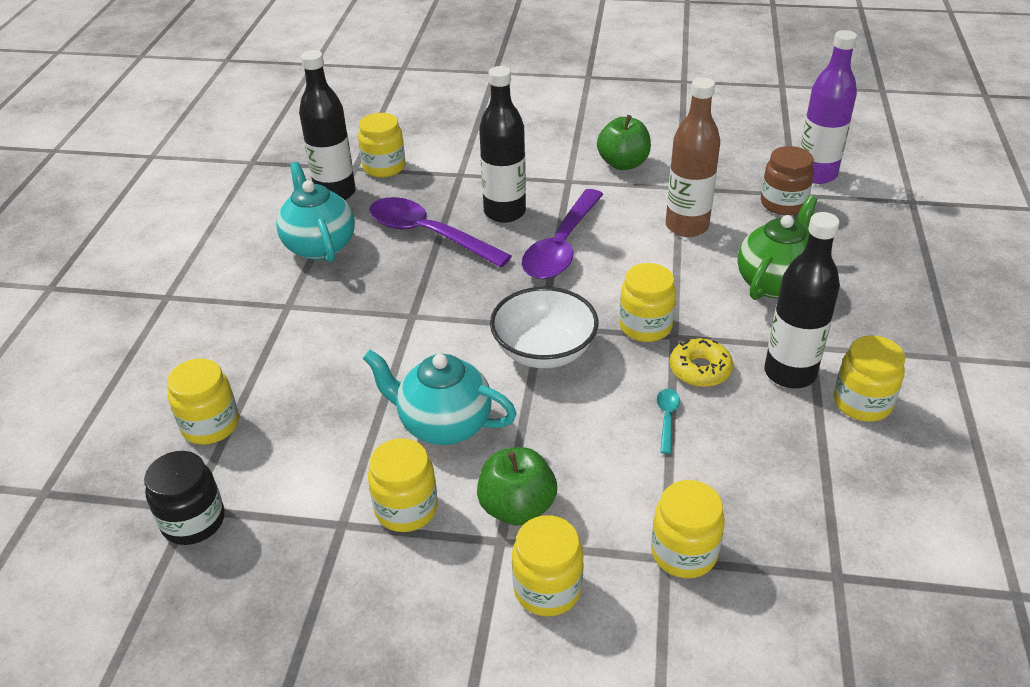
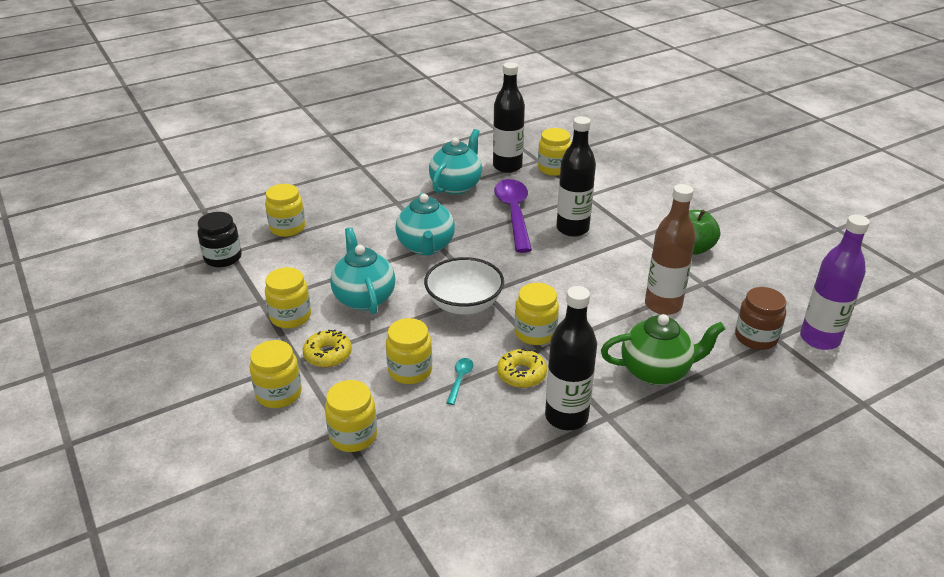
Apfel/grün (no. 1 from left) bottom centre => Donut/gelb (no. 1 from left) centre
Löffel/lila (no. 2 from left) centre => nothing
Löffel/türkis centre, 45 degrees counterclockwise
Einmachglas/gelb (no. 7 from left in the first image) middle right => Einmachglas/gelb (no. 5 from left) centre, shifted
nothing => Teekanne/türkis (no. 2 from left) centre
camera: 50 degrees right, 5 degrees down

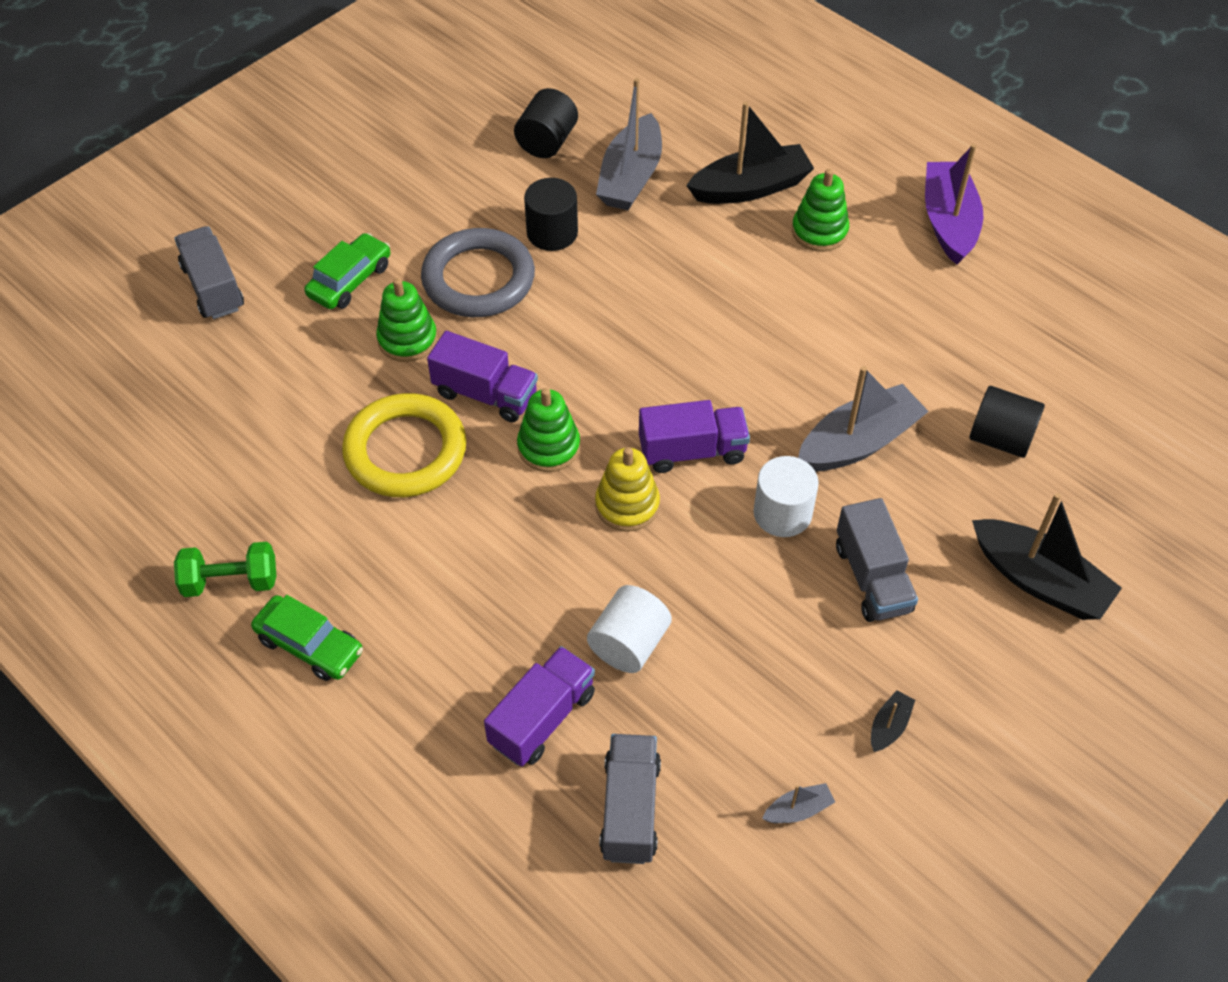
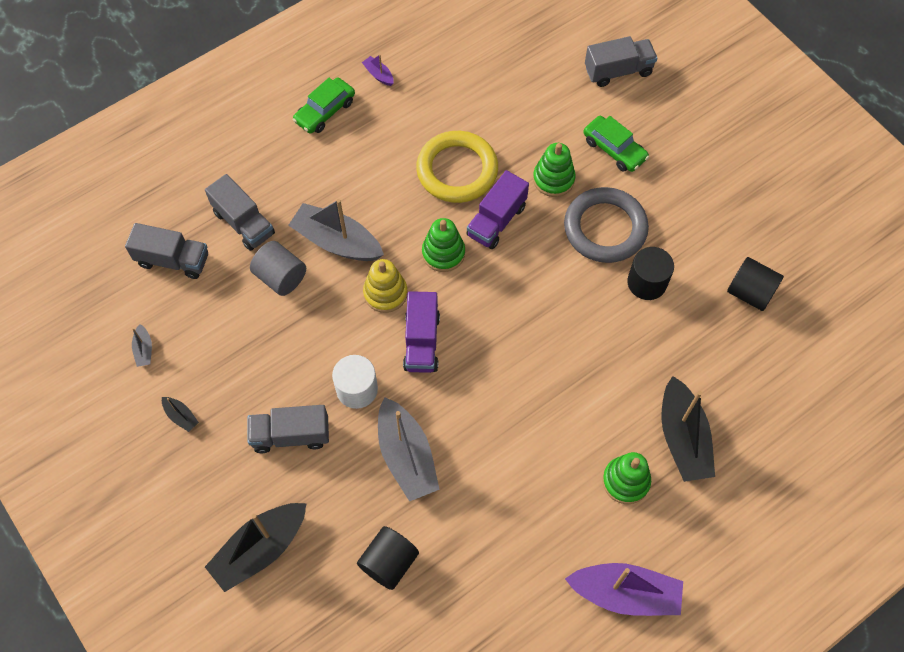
Hantel/grün middle left => Boot/lila (no. 1 from left) top centre
Lastwagen/lila (no. 2 from left) bottom centre => Lastwagen/grau (no. 2 from left) top left
Vollzylinder/weiß (no. 1 from left) centre => Vollzylinder/grau middle left
Boot/grau (no. 1 from left in the first image) top centre => Boot/grau (no. 2 from left) centre, shifted
camera: 100 degrees right, 10 degrees up

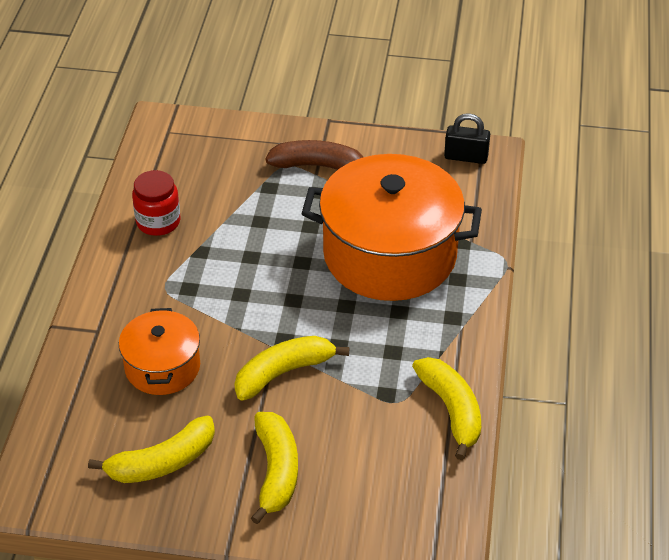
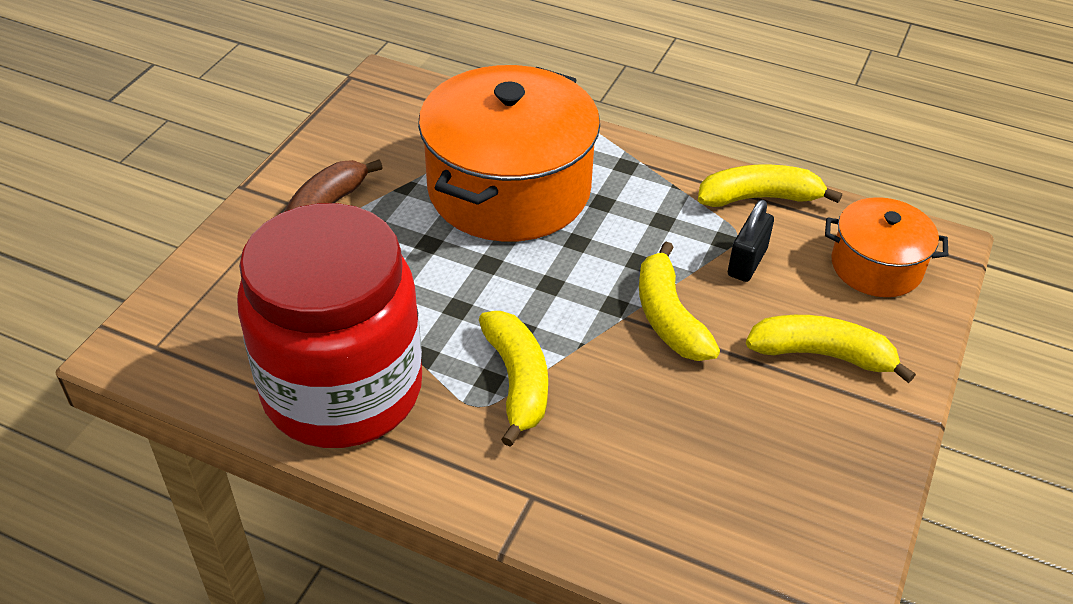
Banane/gelb (no. 1 from left) bottom left => Banane/gelb (no. 1 from left) centre, shifted
Kochtopf/orange (no. 1 from left in the first image) middle left => Kochtopf/orange (no. 2 from left) middle right, shifted
Einmachglas/rot middle left, x2.41
Vorhängeschloss/schwarz top right => Vorhängeschloss/schwarz middle right, shifted
camera: 75 degrees left, 0 degrees up

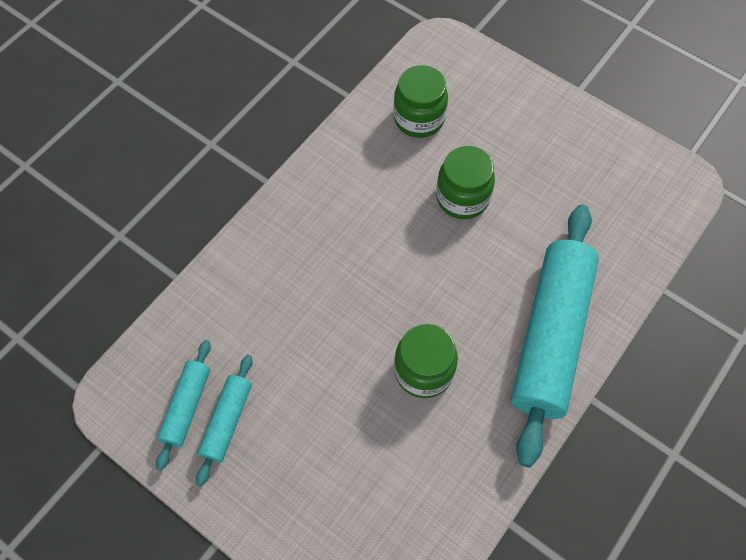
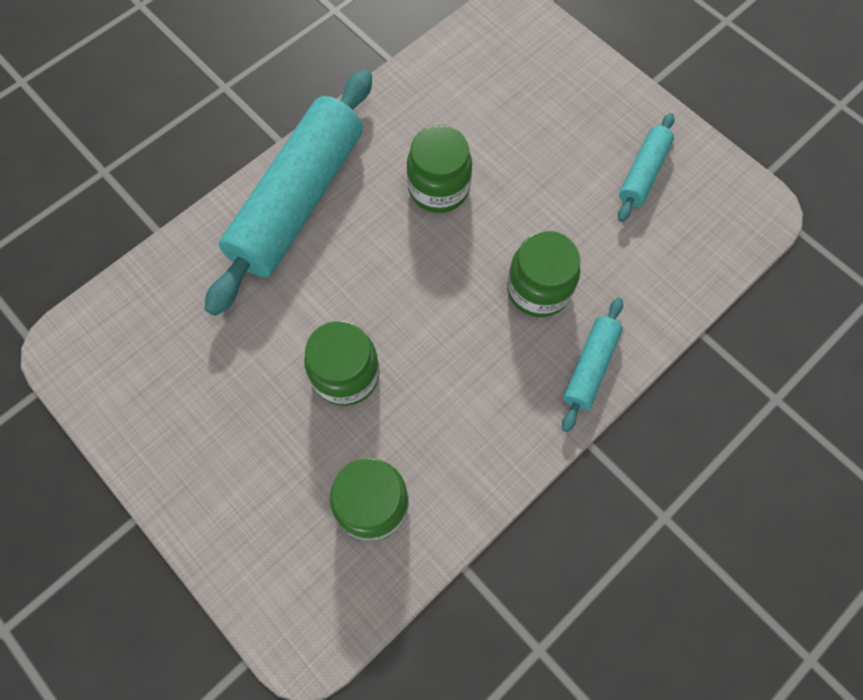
Nudelholz/türkis (no. 1 from left in the first image) bottom left => Nudelholz/türkis (no. 2 from left) middle right, shifted
nothing => Einmachglas/grün (no. 4 from left) centre
camera: 170 degrees left, 5 degrees up

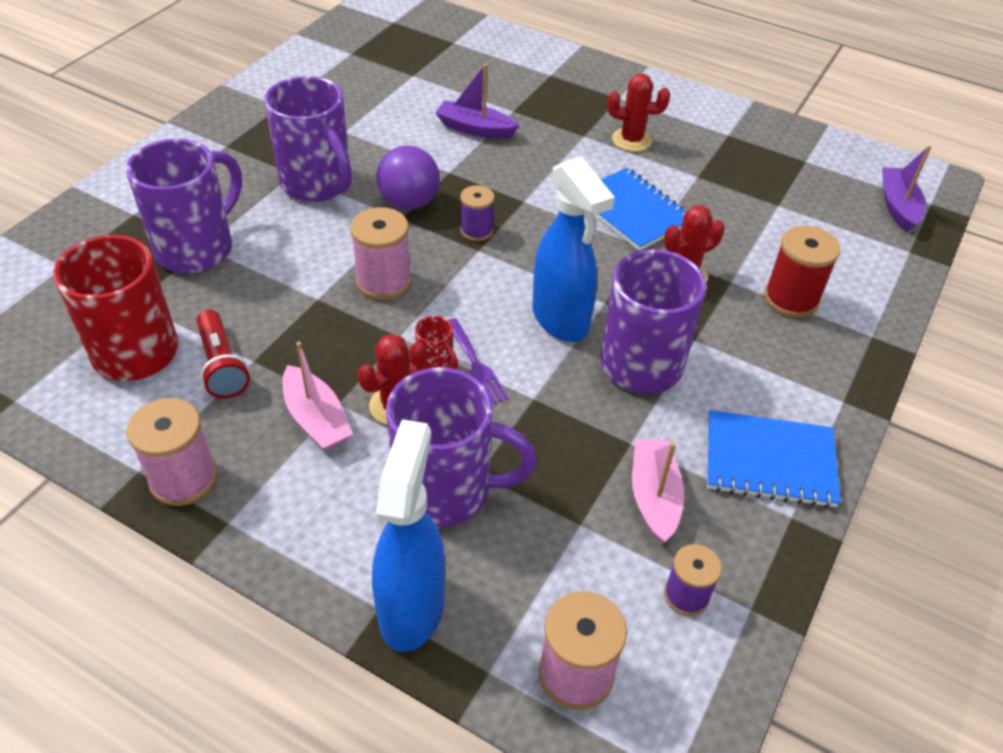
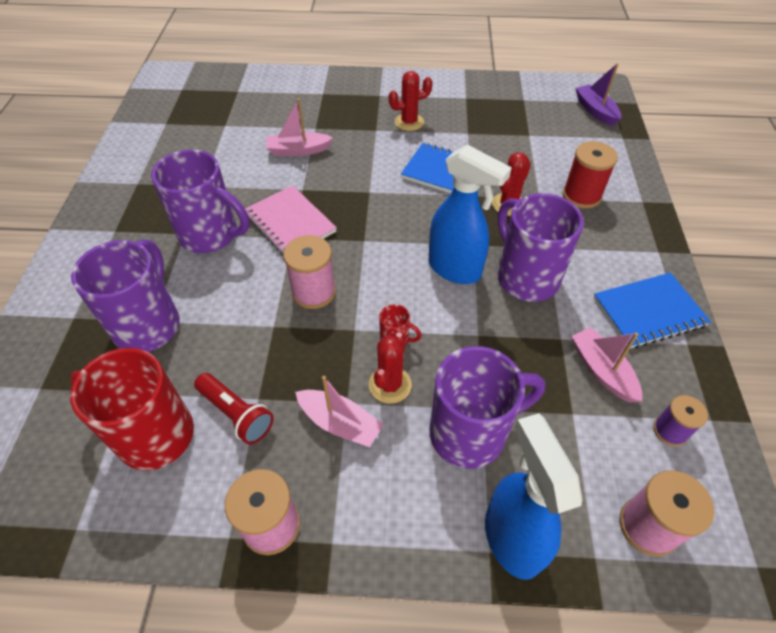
Ball/lila top centre => Notizbuch/rosa centre
Boot/lila (no. 1 from left) top centre => Boot/rosa (no. 1 from left) top centre
Gabel/lila centre => nothing
Garnrolle/lila (no. 1 from left) top centre => nothing
camera: 25 degrees left, 5 degrees up

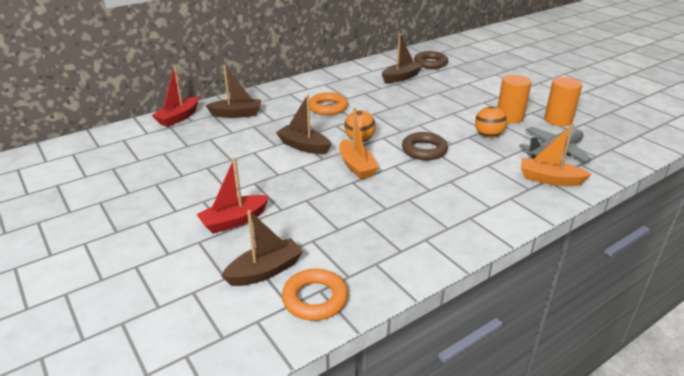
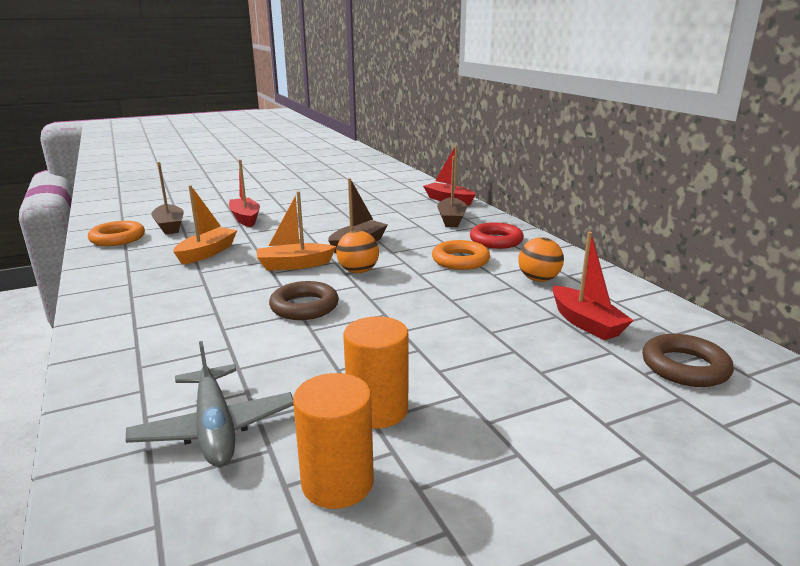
Boot/braun (no. 4 from left) top centre => Boot/rot (no. 3 from left) middle right
Ball/orange (no. 2 from left) top right => Ball/orange (no. 2 from left) middle right, shifted
Boot/orange (no. 2 from left in the first image) middle right => Boot/orange (no. 1 from left) middle left, shifted
nothing => Ring/rot centre
camera: 100 degrees right, 10 degrees down

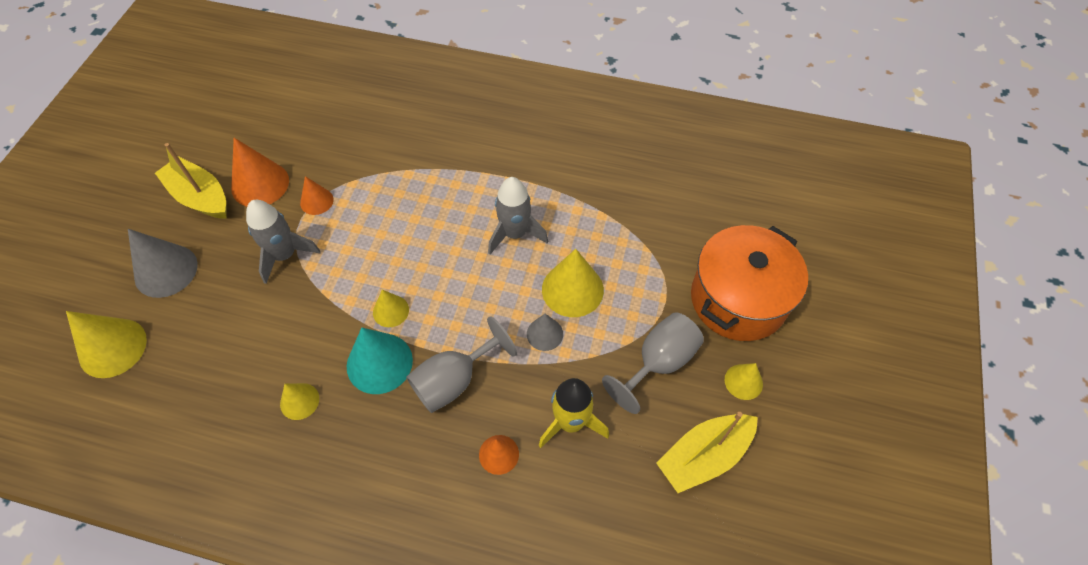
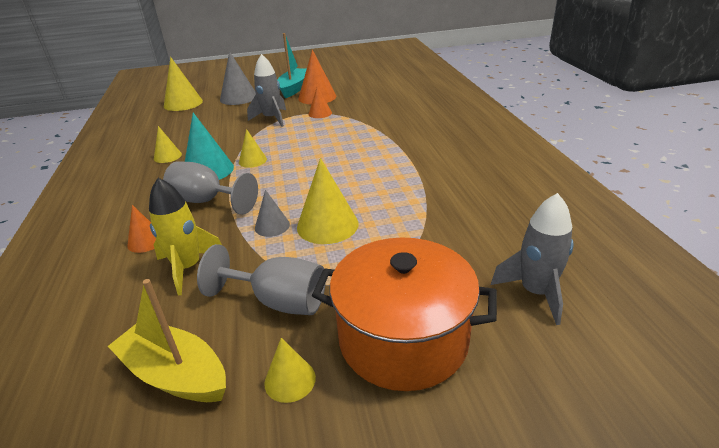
Boot/gelb (no. 1 from left) top left => Boot/türkis top centre
Rakete/grau (no. 2 from left) centre => Rakete/grau (no. 2 from left) middle right, shifted
camera: 65 degrees right, 25 degrees down

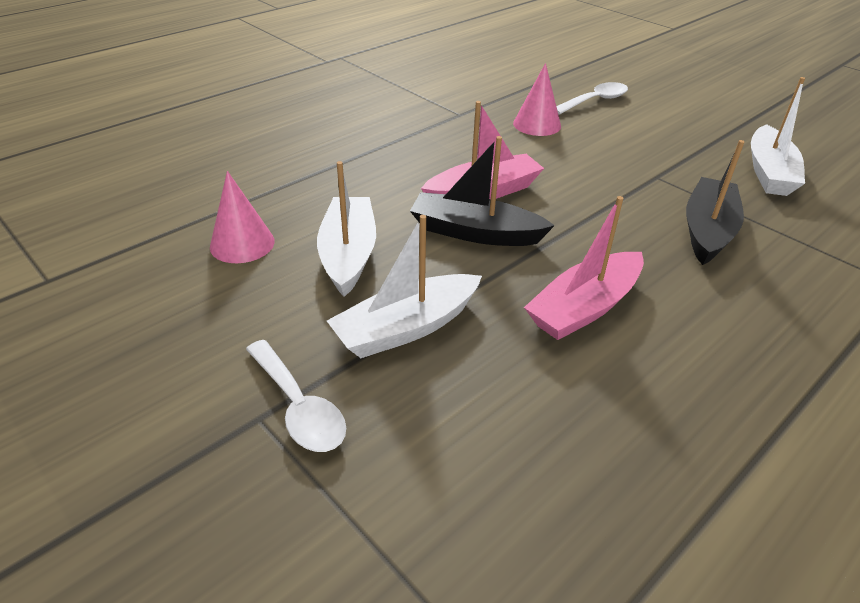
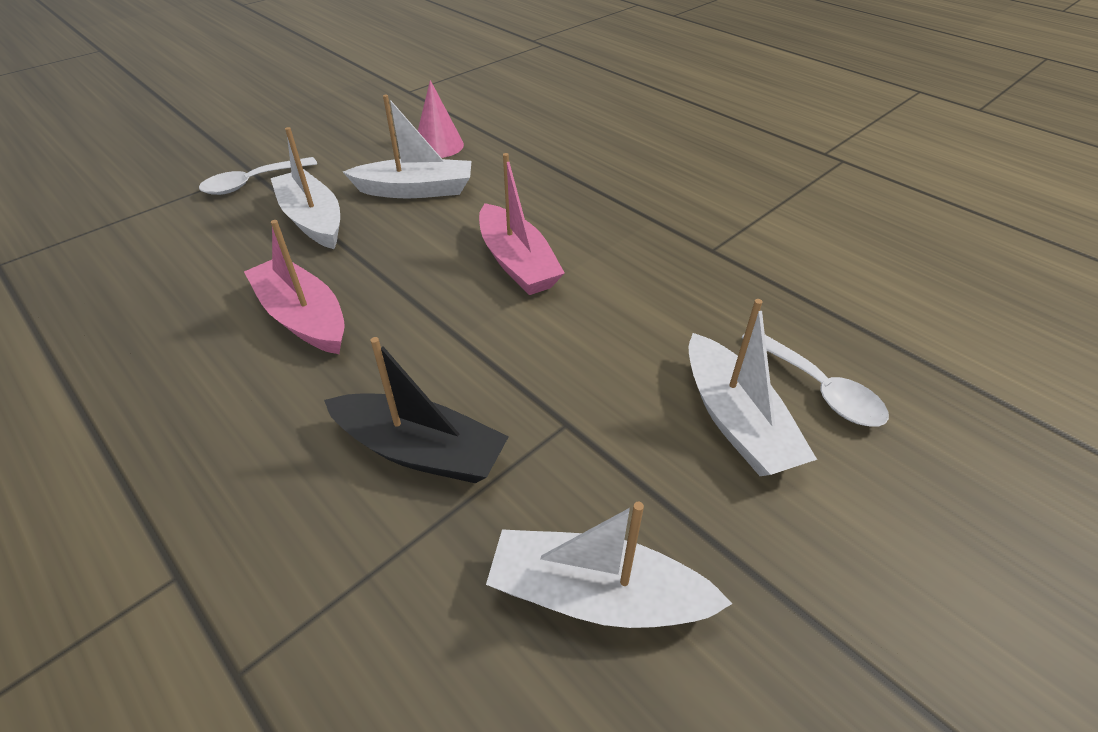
Boot/schwarz (no. 1 from left) top centre => nothing
Kegel/rosa (no. 2 from left) top centre => nothing
nothing => Boot/weiß (no. 4 from left) middle right
camera: 90 degrees right, 5 degrees up

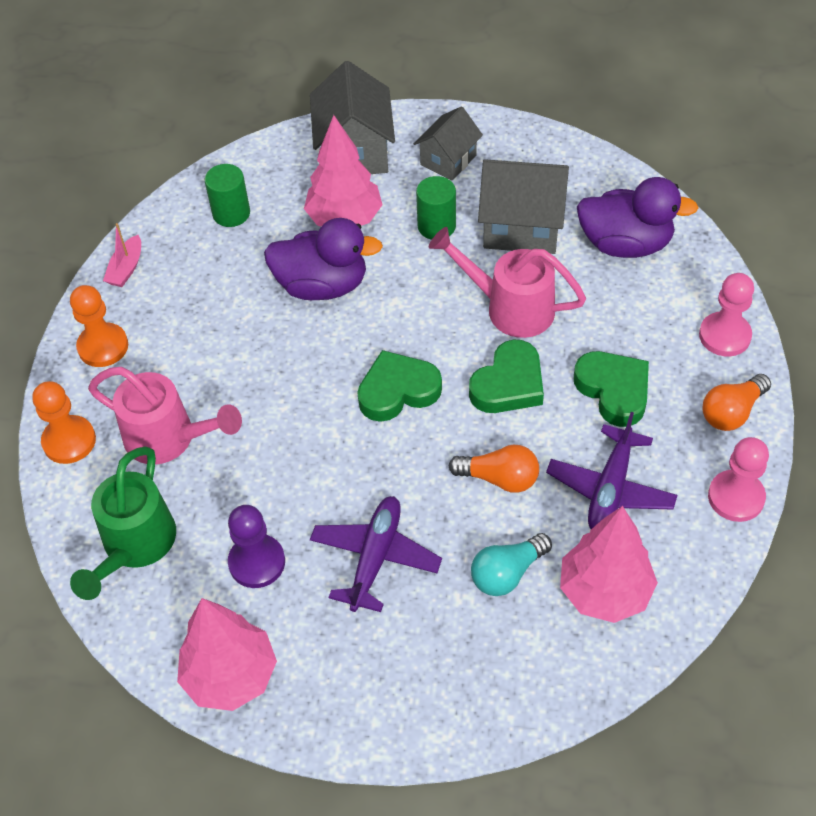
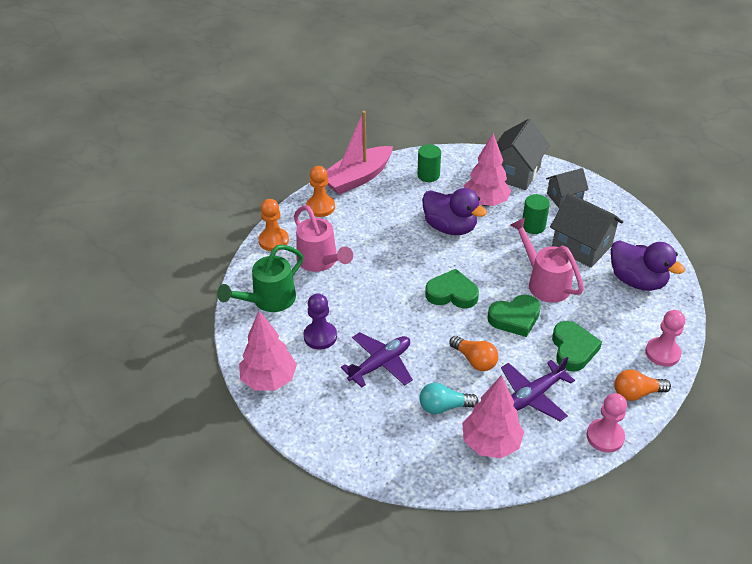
Boot/rosa top left => Boot/rosa top centre, x2.26
camera: 30 degrees right, 10 degrees down

